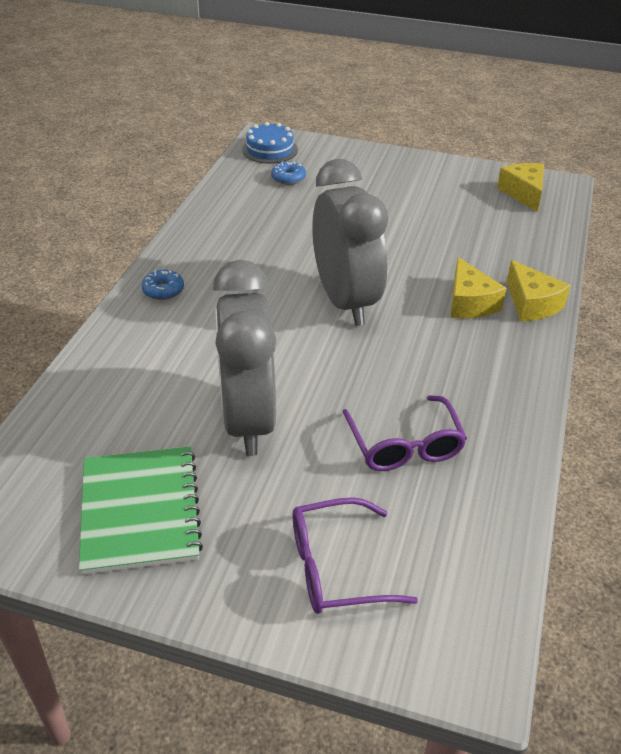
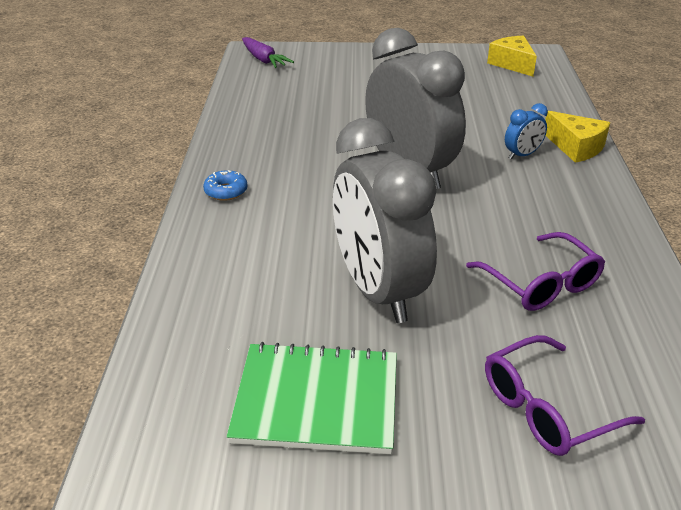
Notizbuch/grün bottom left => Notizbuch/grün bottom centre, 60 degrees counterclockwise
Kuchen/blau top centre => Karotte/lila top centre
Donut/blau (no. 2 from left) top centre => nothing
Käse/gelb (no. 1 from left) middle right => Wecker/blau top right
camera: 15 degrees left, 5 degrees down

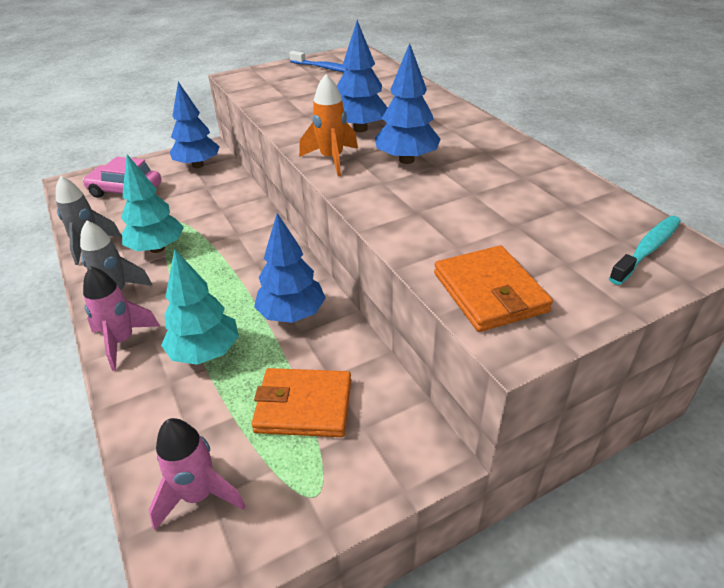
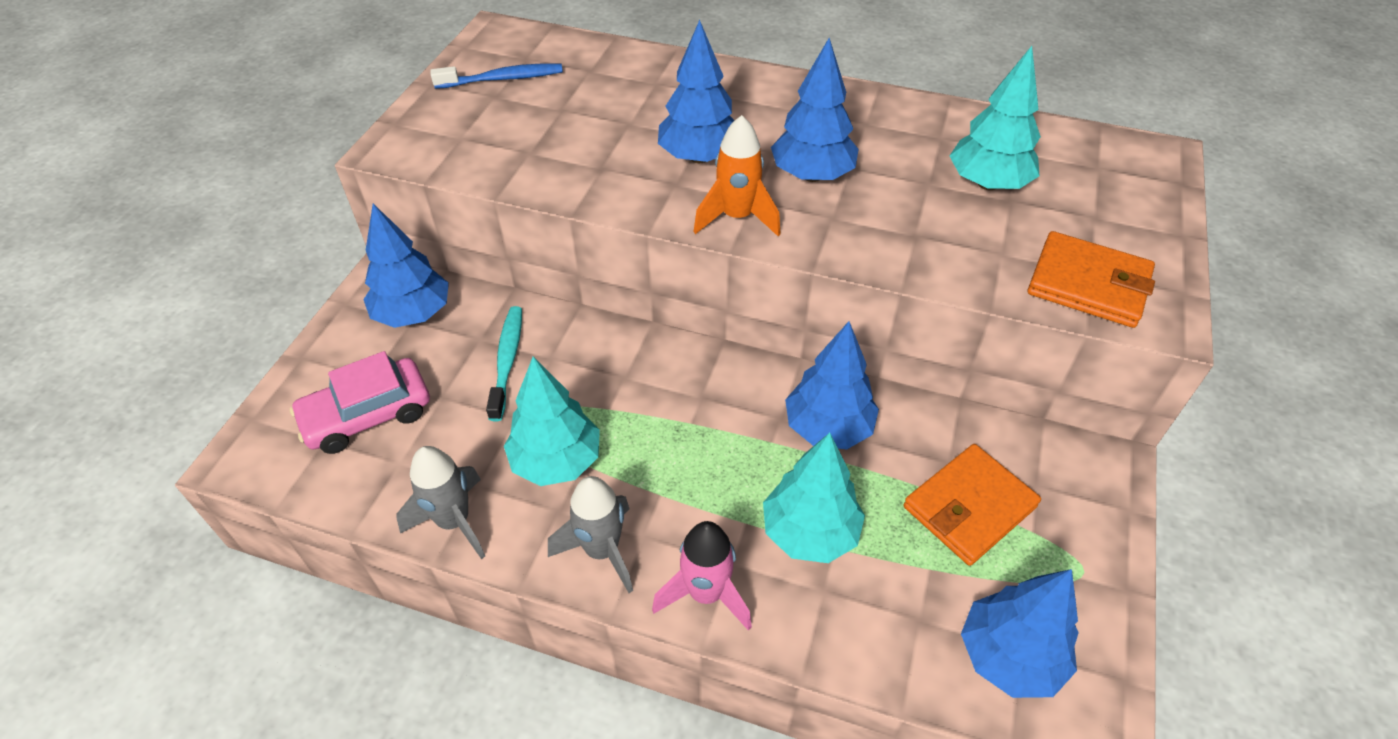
Rakete/rosa (no. 2 from left) bottom left => Baum/blau (no. 5 from left) bottom right
Zahnbürste/türkis middle right => Zahnbürste/türkis centre, shifted
nothing => Baum/türkis (no. 3 from left) top right
camera: 45 degrees left, 10 degrees up

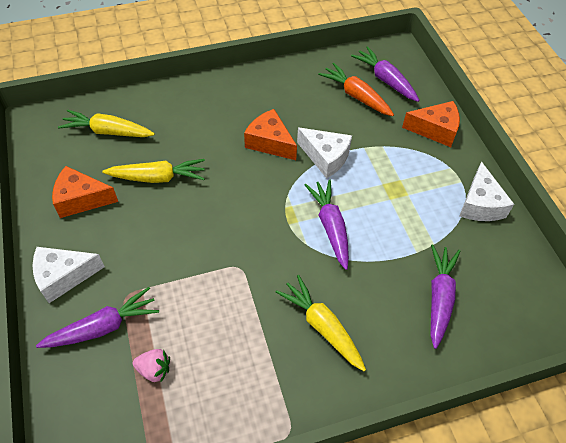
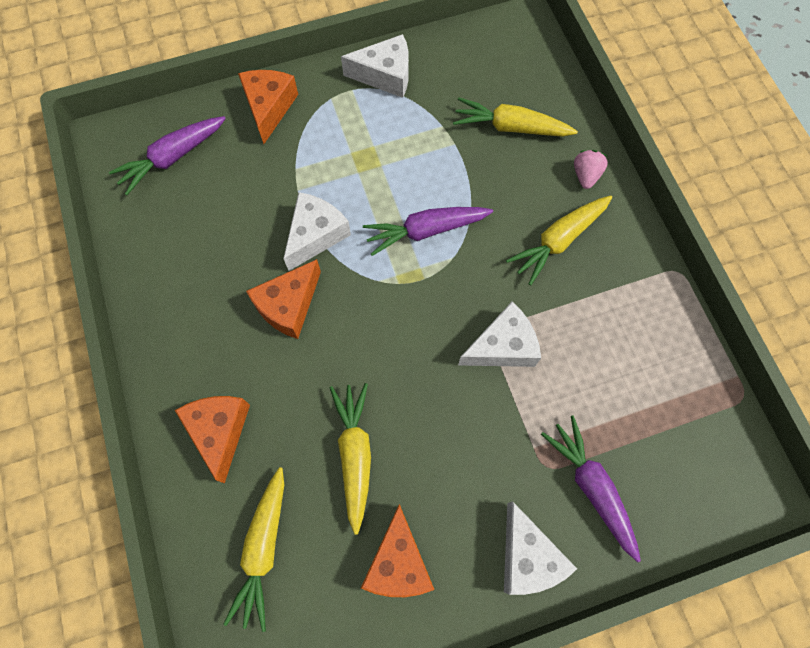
Erdbeere/rosa bottom left => Erdbeere/rosa top right, shifted
Karotte/orange top centre => nothing
Karotte/lila (no. 4 from left) bottom right => Karotte/gelb (no. 3 from left) top centre
nothing => Käse/orange (no. 1 from left) bottom left
nothing => Käse/weiß (no. 3 from left) centre
camera: 90 degrees left, 15 degrees up

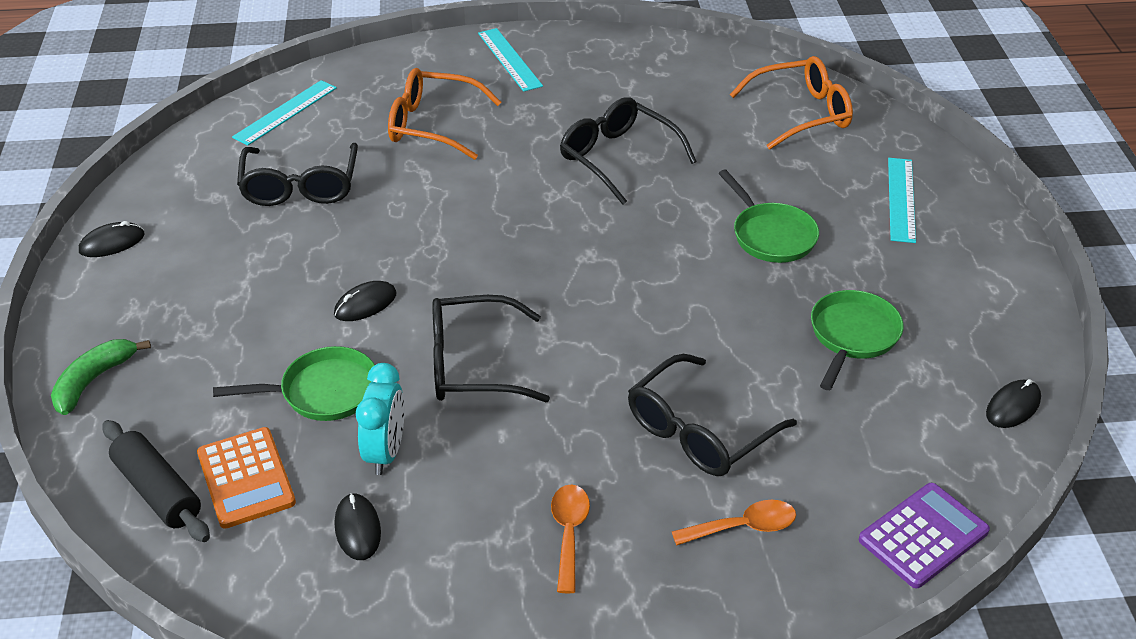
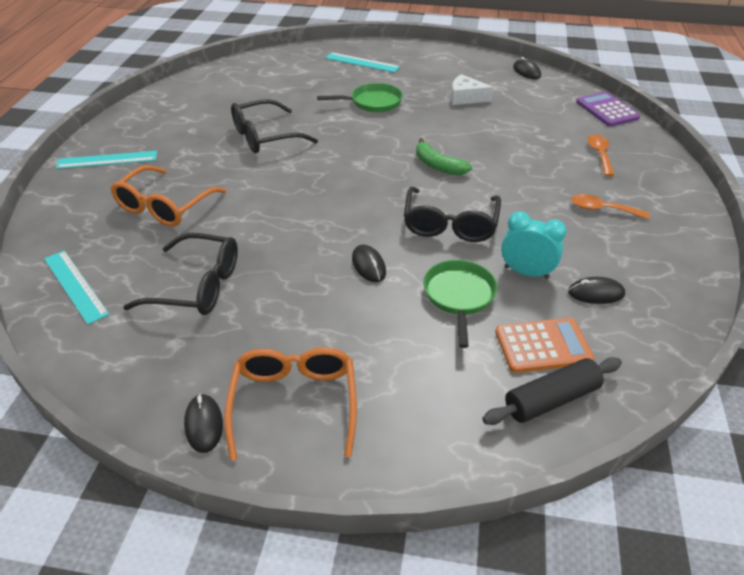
Banane/grün middle left => Banane/grün top centre, shifted
Brille/schwarz (no. 4 from left) centre => nothing
Brille/orange (no. 2 from left) top right => Brille/orange (no. 2 from left) bottom centre, shifted
Pfanne/grün (no. 3 from left) middle right => Käse/weiß top centre
camera: 75 degrees left, 0 degrees up

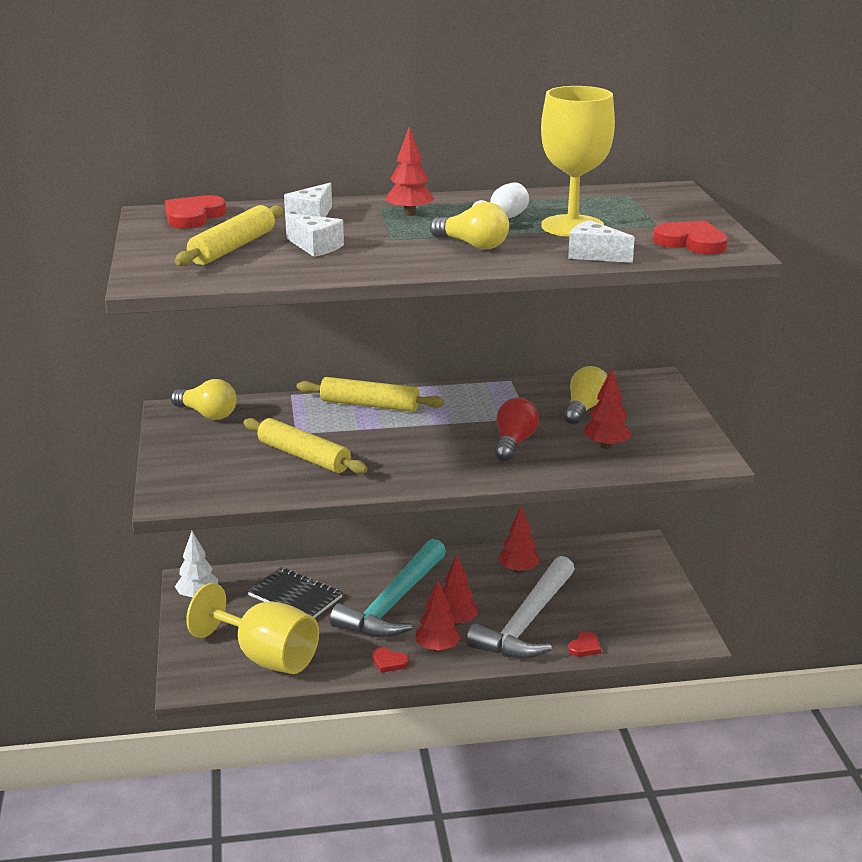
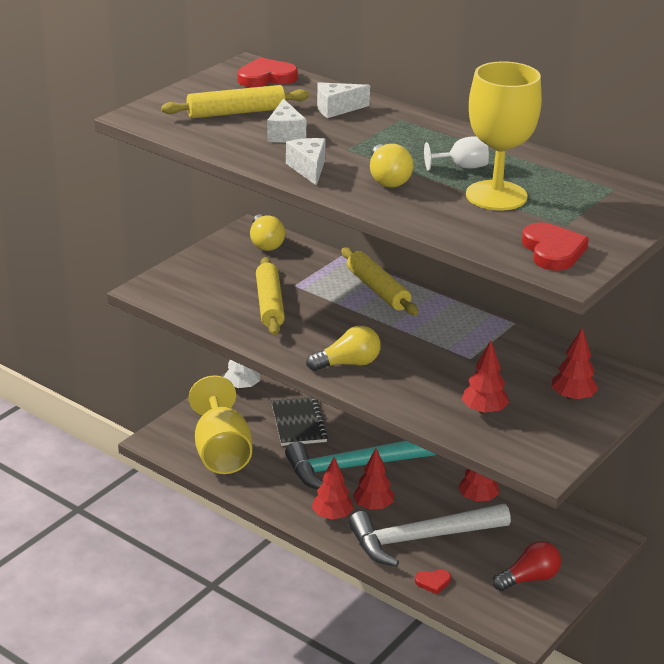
Herz/rot (no. 2 from left) bottom centre => nothing
Baum/rot (no. 1 from left in the first image) top centre => Baum/rot (no. 5 from left) middle right, shifted
Glühbirne/rot centre => Glühbirne/rot bottom right, shifted
Glühbirne/gelb (no. 3 from left in the first image) middle right => Glühbirne/gelb (no. 2 from left) centre, shifted
Käse/weiß (no. 3 from left in the first image) top right => Käse/weiß (no. 2 from left) top centre, shifted
camera: 45 degrees right, 5 degrees up

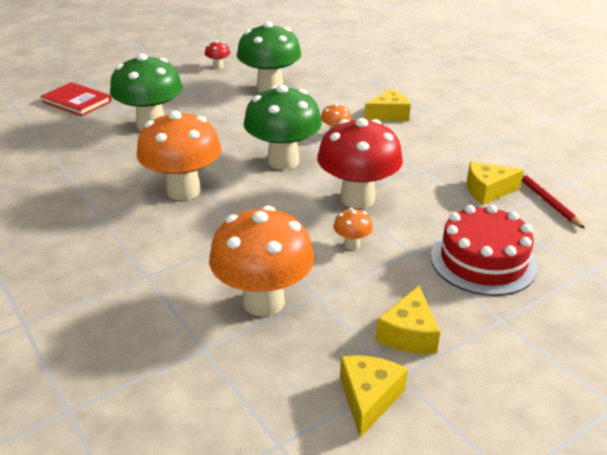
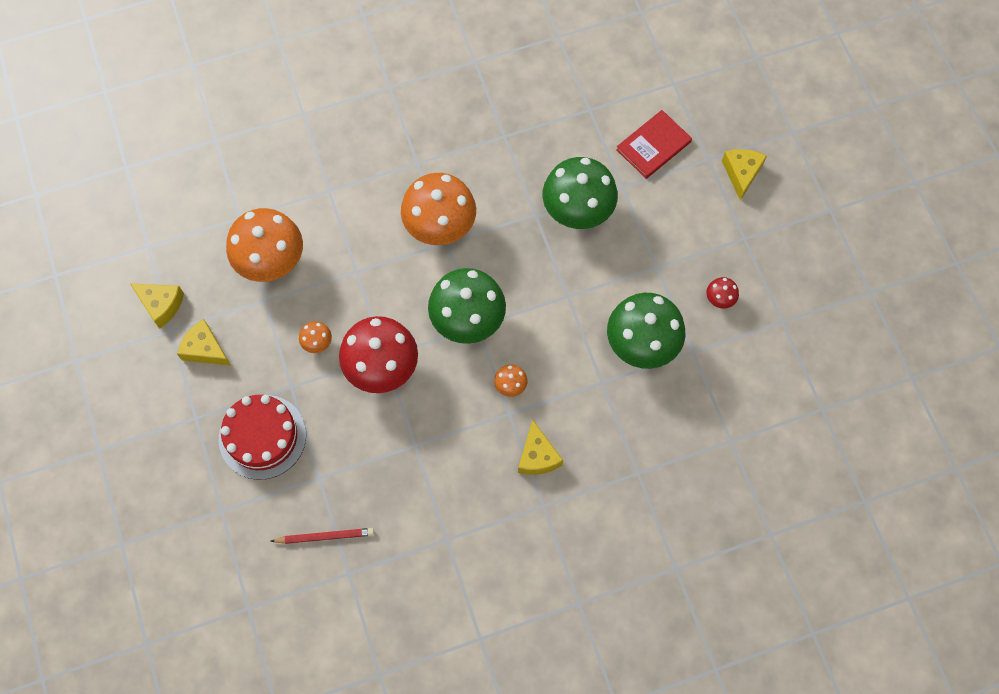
Käse/gelb (no. 4 from left) middle right => Käse/gelb (no. 4 from left) top right, shifted
camera: 105 degrees right, 35 degrees up

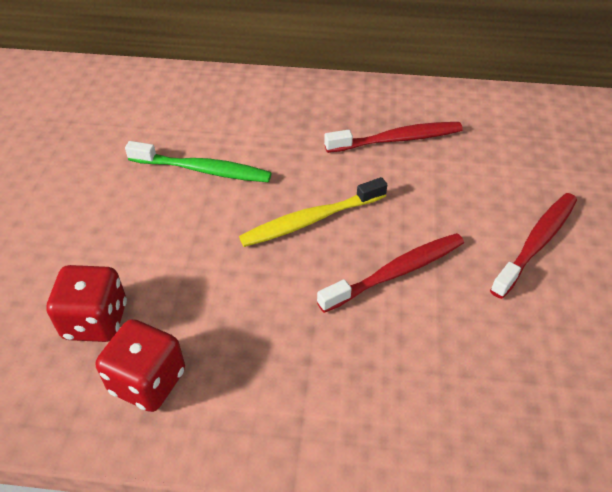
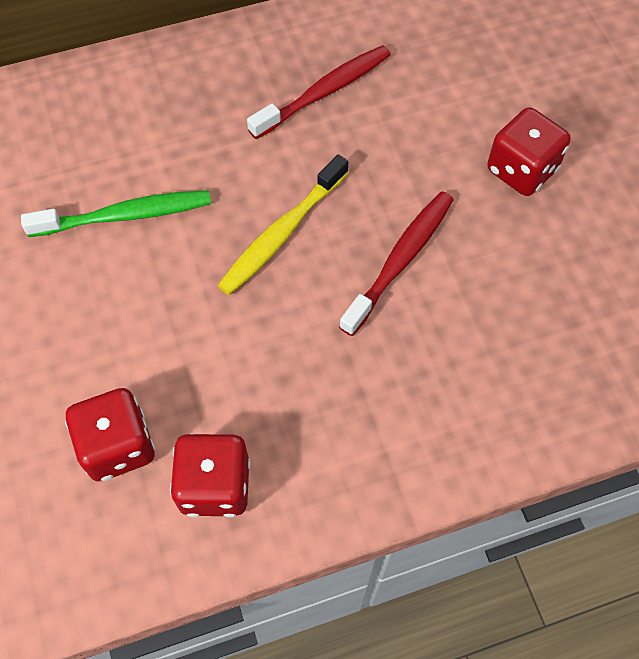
Zahnbürste/rot (no. 3 from left) middle right => Spielwürfel/rot (no. 3 from left) top right
camera: 25 degrees left, 15 degrees up

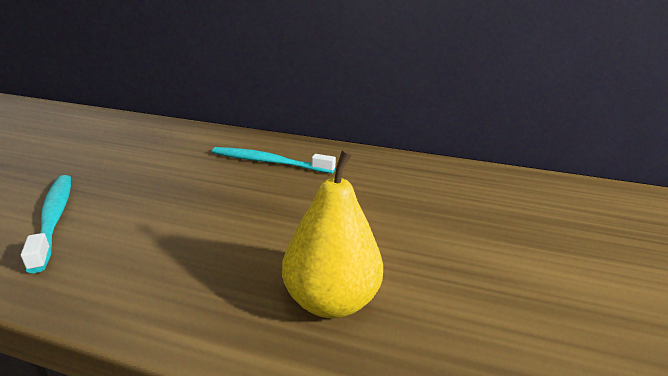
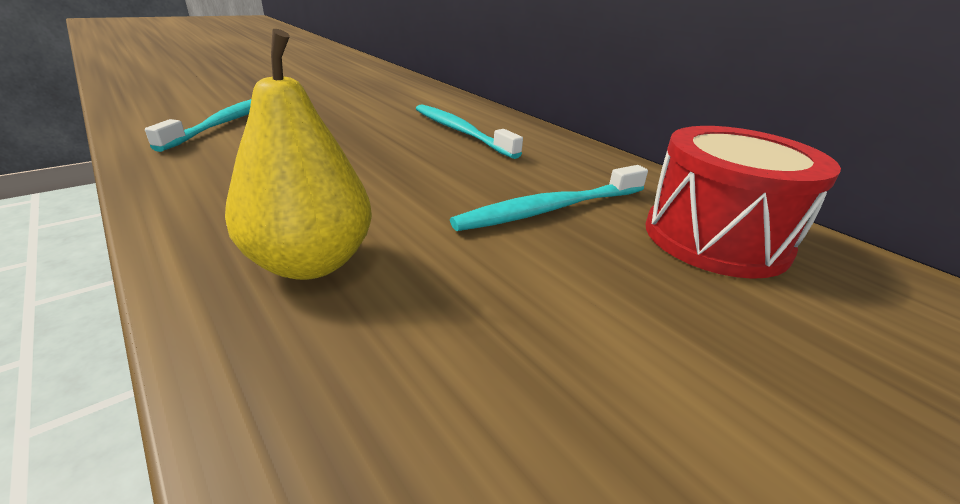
nothing => Zahnbürste/türkis (no. 3 from left) centre
nothing => Trommel/rot middle right
camera: 35 degrees right, 5 degrees up

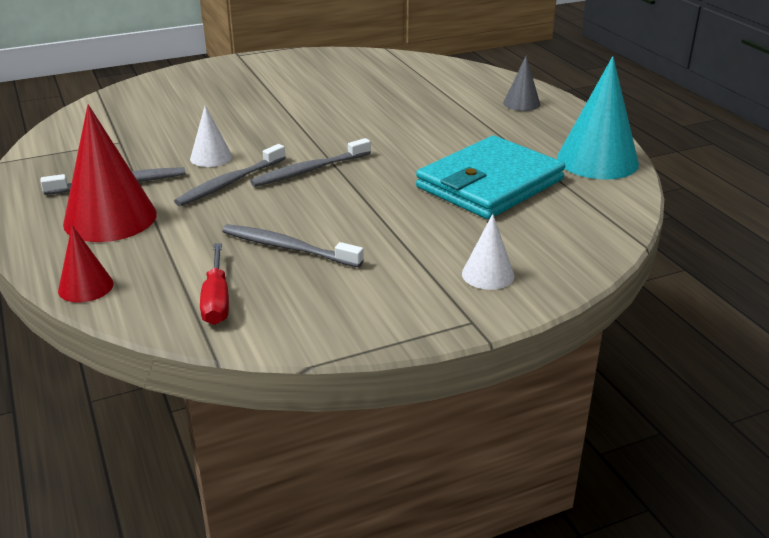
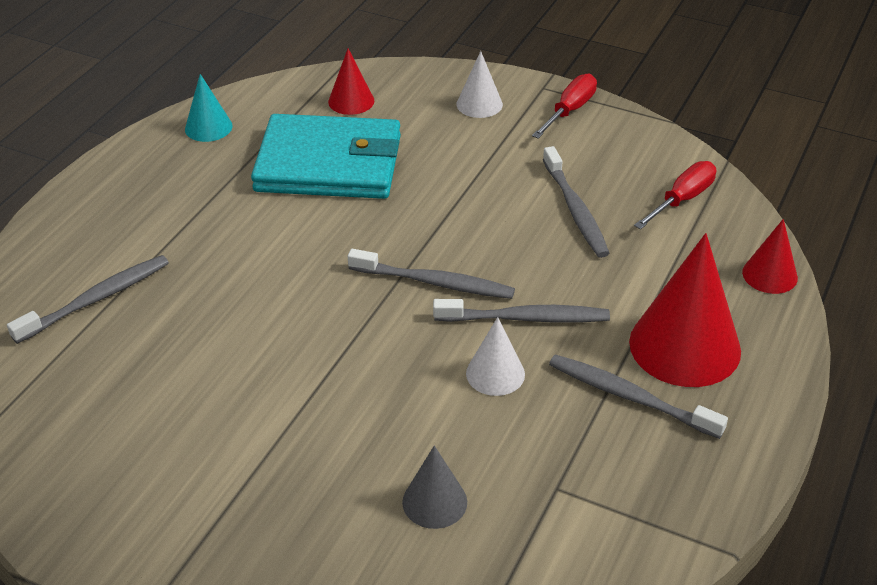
Kegel/grau top right => Kegel/grau bottom centre, shifted
Kegel/türkis top right => Kegel/türkis top left, x0.52
nothing => Zahnbürste/grau (no. 1 from left) middle left
nothing => Kegel/rot (no. 1 from left) top centre
nothing => Schraubenzieher/rot (no. 1 from left) top centre
camera: 130 degrees left, 10 degrees up

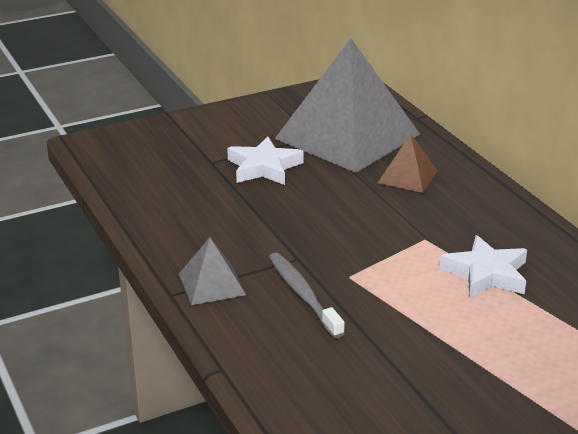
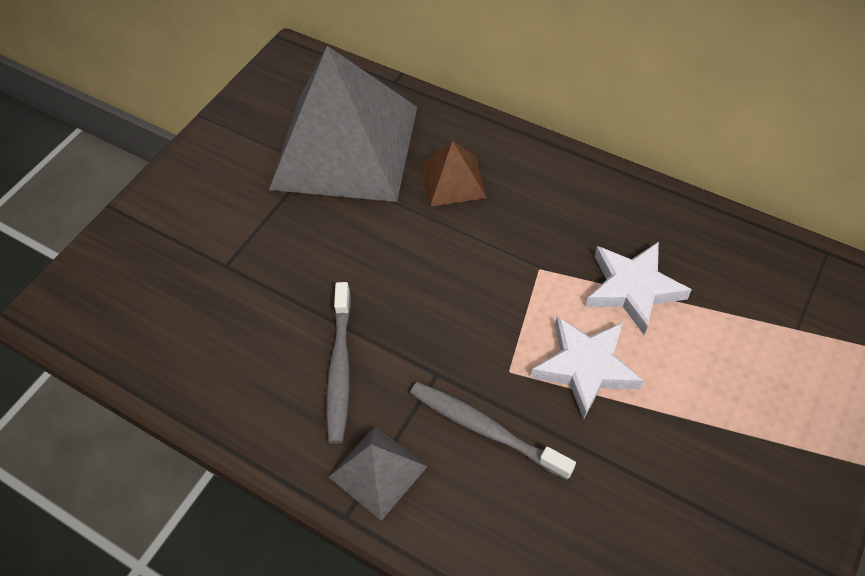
Stern/weiß (no. 1 from left) centre => Stern/weiß (no. 1 from left) middle right, shifted
nothing => Zahnbürste/grau (no. 1 from left) centre
camera: 30 degrees left, 25 degrees up

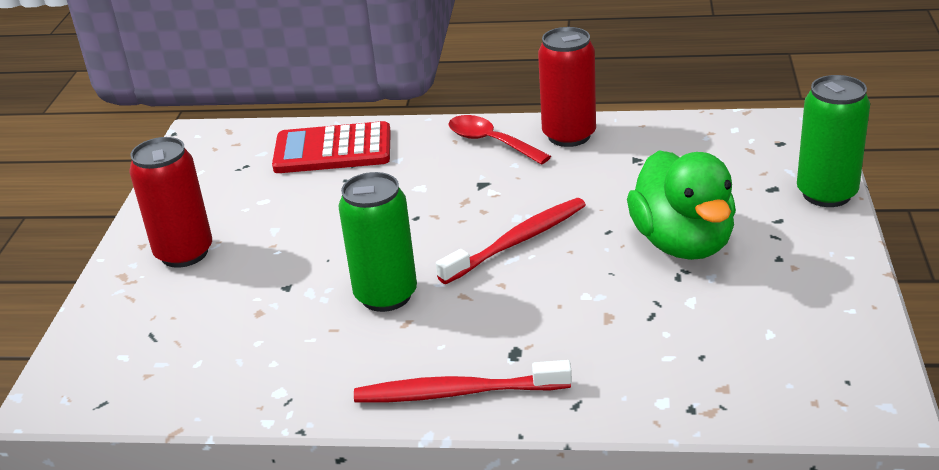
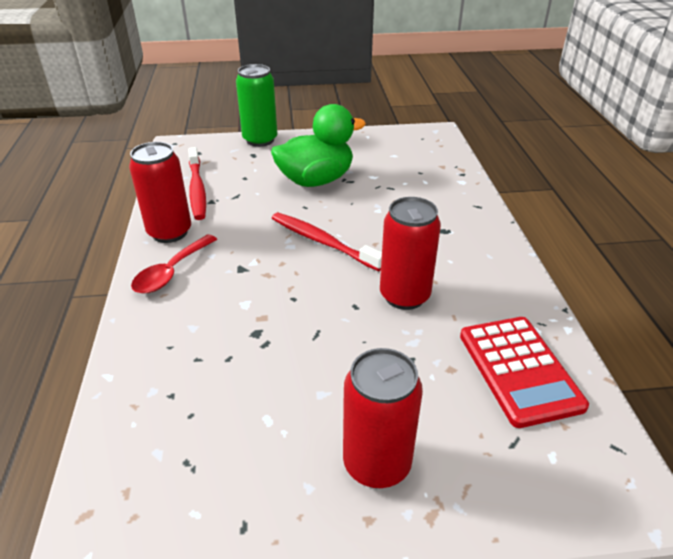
Taschenrechner/rot top centre => Taschenrechner/rot middle right, shifted
Dose/grün (no. 1 from left) centre => Dose/rot (no. 3 from left) centre
Zahnbürste/rot (no. 1 from left) bottom centre => Zahnbürste/rot (no. 1 from left) top left, shifted
camera: 105 degrees left, 5 degrees up

